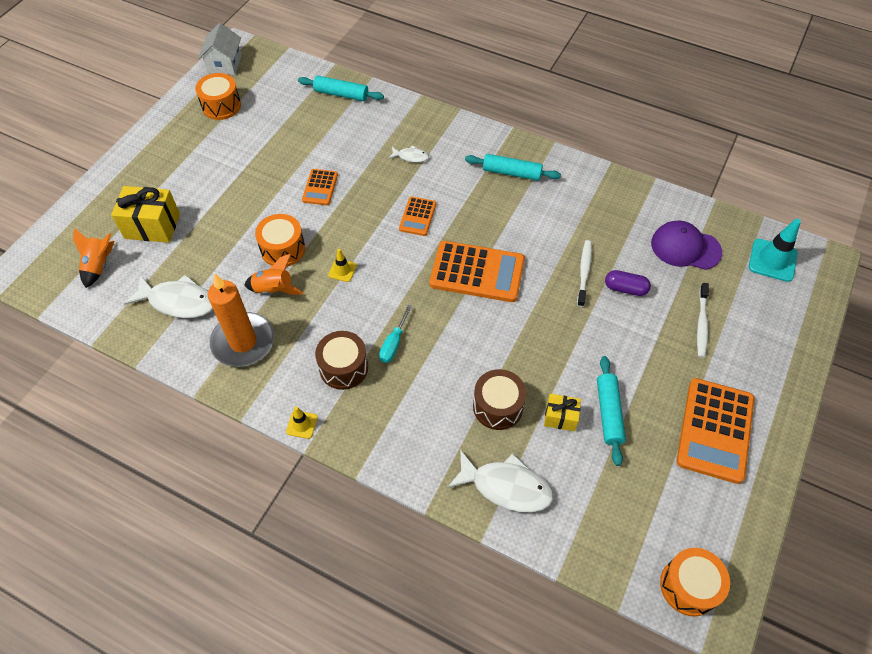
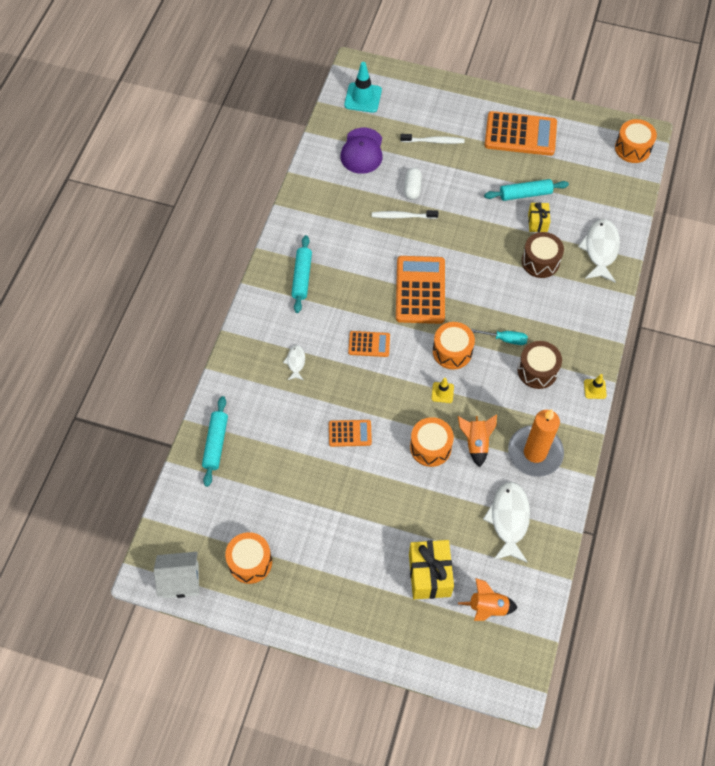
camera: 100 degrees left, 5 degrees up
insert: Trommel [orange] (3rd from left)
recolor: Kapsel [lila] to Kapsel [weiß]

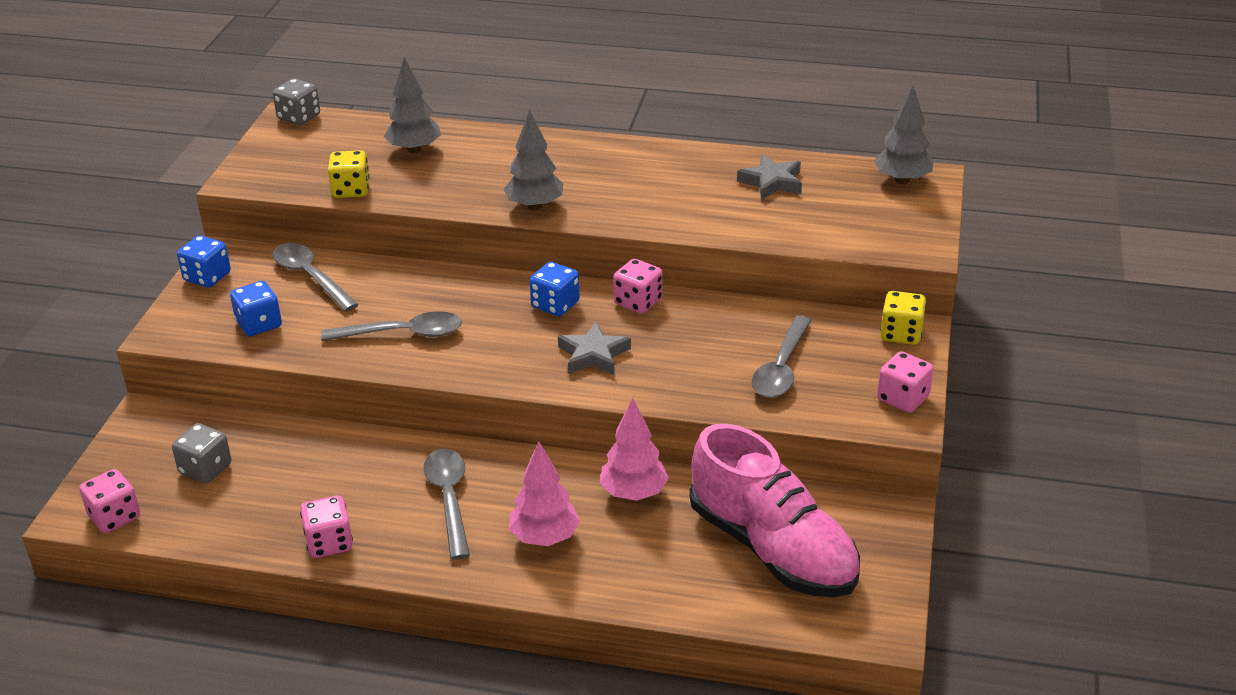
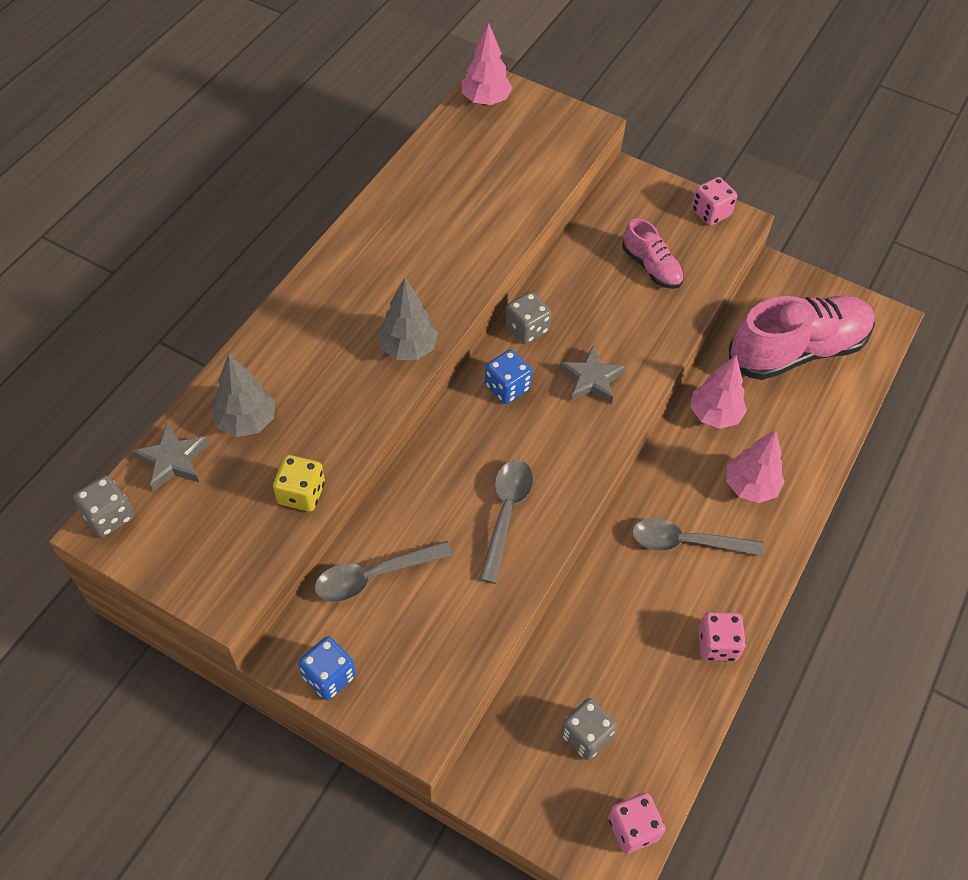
camera: 75 degrees left, 20 degrees up
delete: Spielwürfel [blau] (2nd from left); Spielwürfel [gelb] (2nd from left)
move: Stern [grau] (2nd from left in the first image) to Stern [grau] (1st from left)
replace: Löffel [grau] (4th from left) to Schuh [rosa] (1st from left)
recolor: Baum [grau] (3rd from left) to Baum [rosa] (1st from left); Spielwürfel [rosa] (3rd from left) to Spielwürfel [grau] (2nd from left)

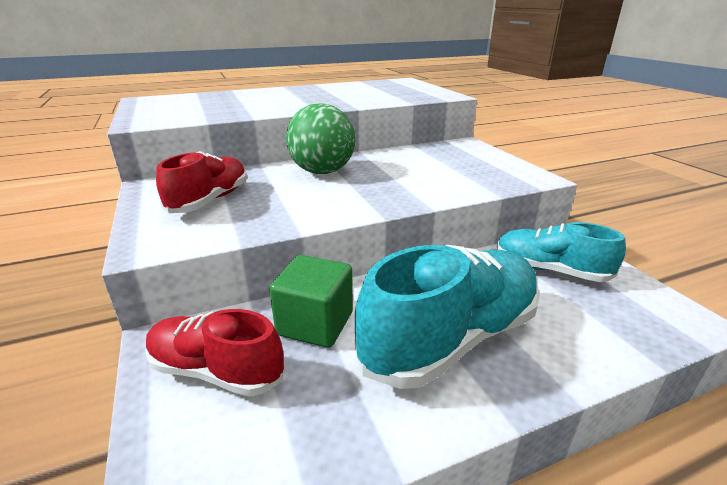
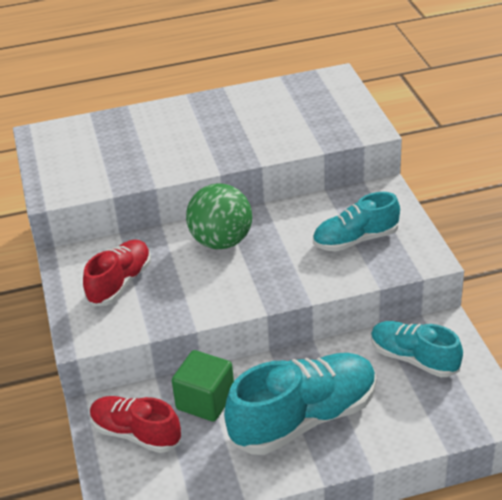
camera: 10 degrees right, 10 degrees up
insert: Schuh [türkis] (2nd from left)

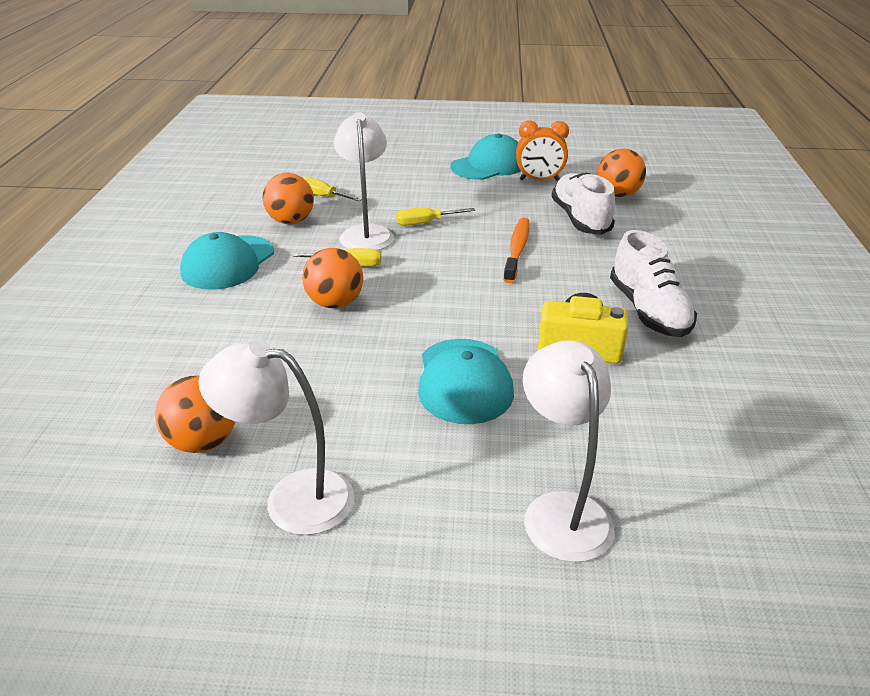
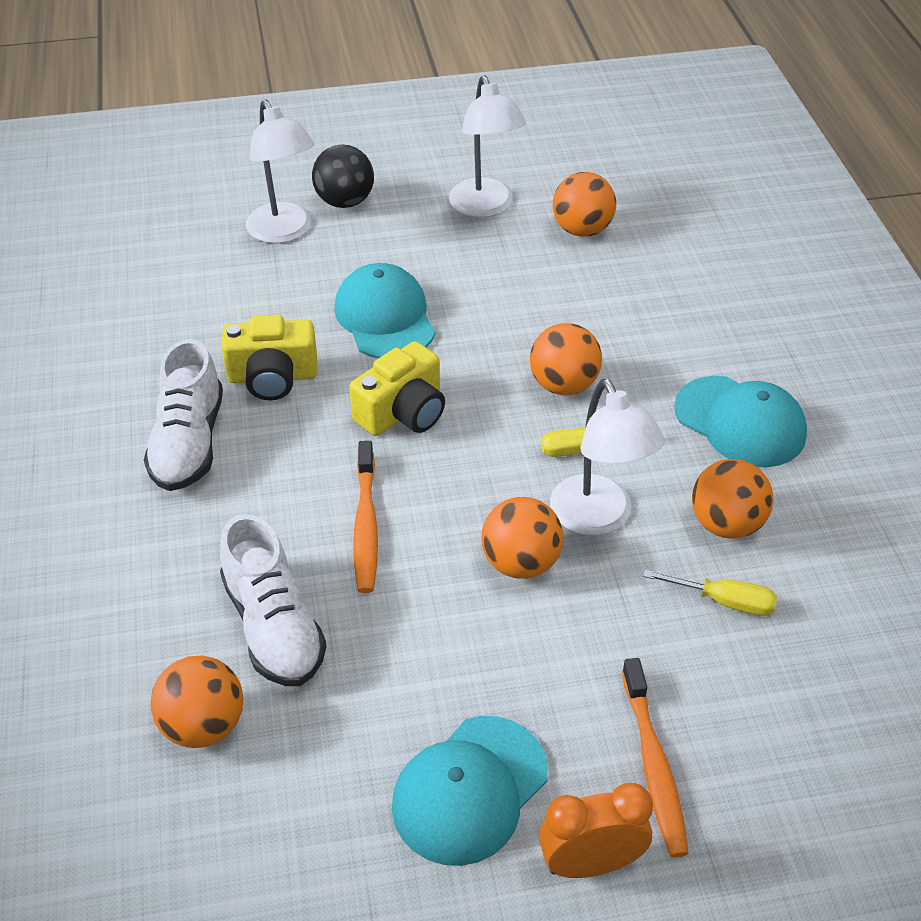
camera: 165 degrees right, 10 degrees up
insert: Ball [schwarz]; Kamera [gelb] (2nd from left); Zahnbürste [orange] (2nd from left)
move: Wecker [orange]
replace: Schraubenzieher [gelb] (3rd from left) to Ball [orange] (2nd from left)
rotate: Schuh [weiß] (2nd from left in the first image) 150 degrees counterclockwise; Kappe [türkis] (1st from left in the first image) 120 degrees clockwise; Lampe [weiß] (1st from left in the first image) 75 degrees clockwise

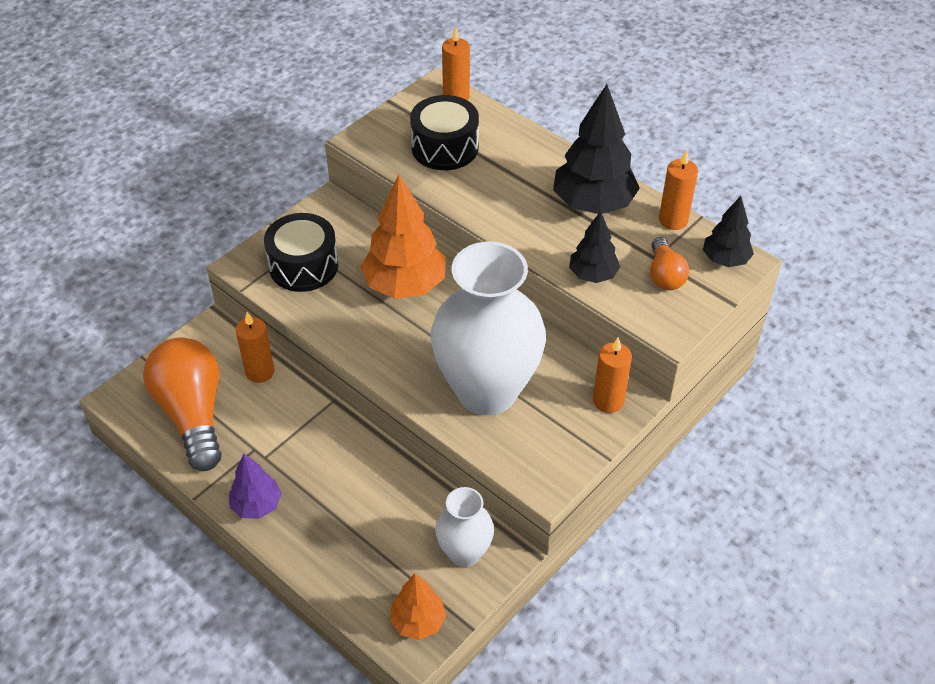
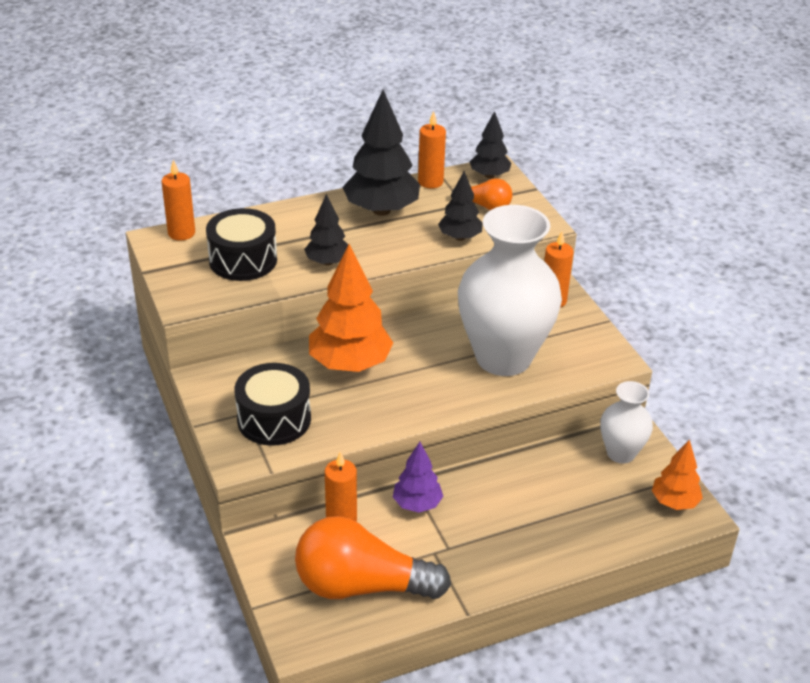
camera: 65 degrees left, 10 degrees down
insert: Baum [schwarz] (1st from left)
move: Baum [lila]

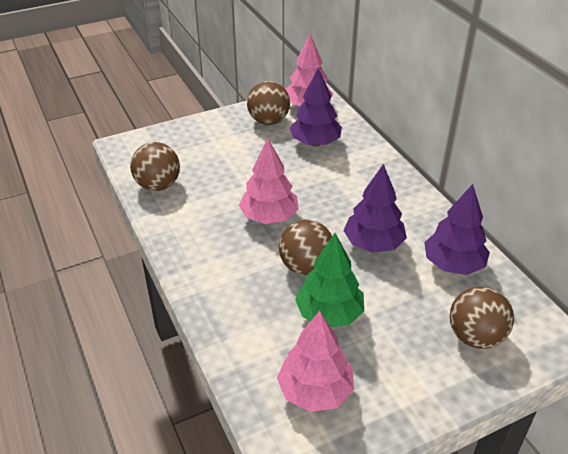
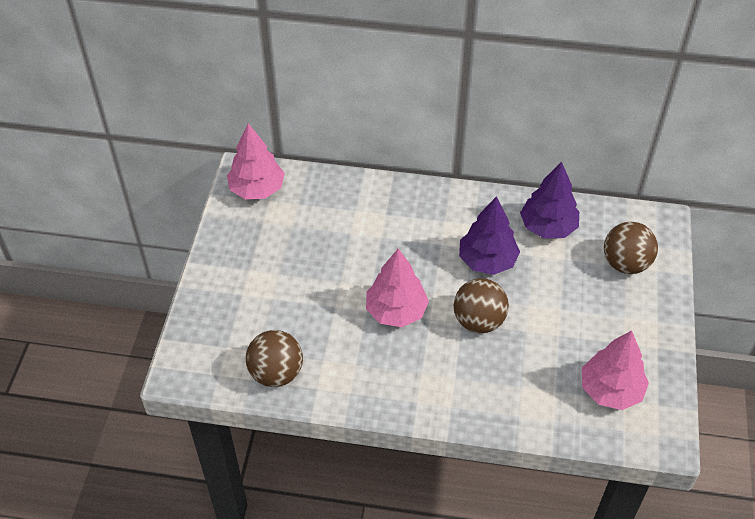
camera: 55 degrees left, 10 degrees up
delete: Baum [lila] (1st from left); Ball [braun] (2nd from left); Baum [grün]

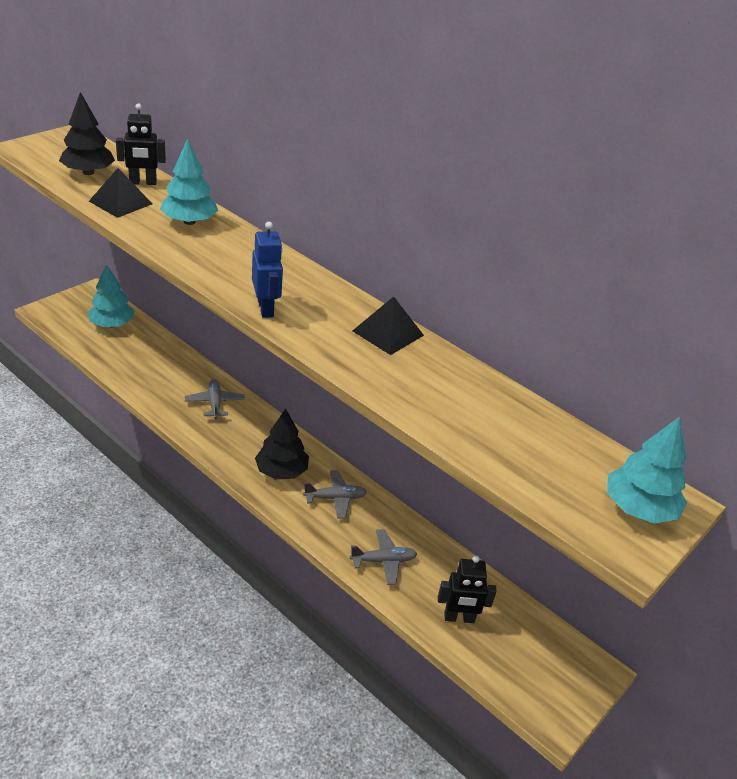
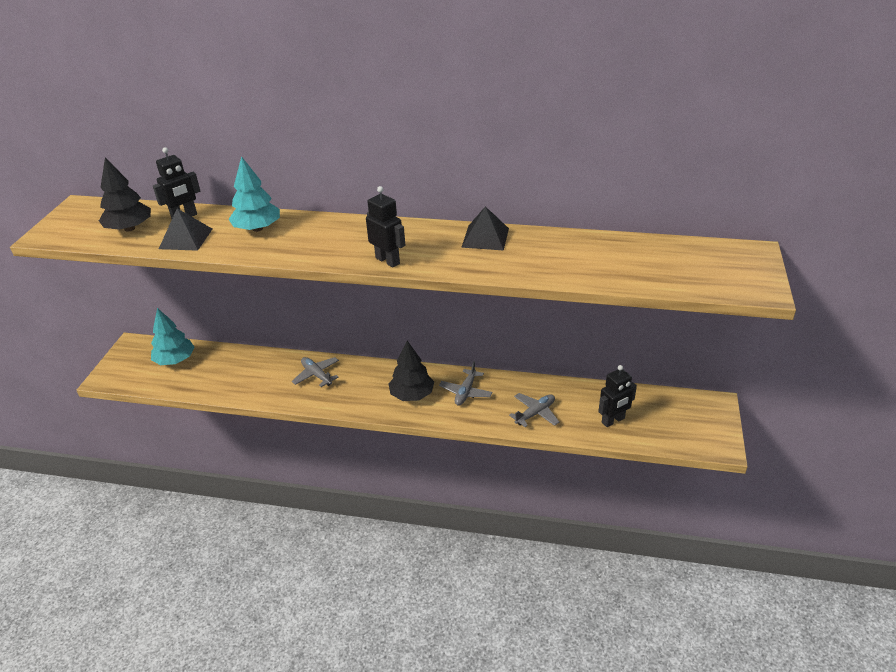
camera: 25 degrees left, 0 degrees up
delete: Baum [türkis] (3rd from left)
recolor: Roboter [blau] to Roboter [schwarz] (2nd from left)
rotate: Flugzeug [grau] (2nd from left) 150 degrees clockwise

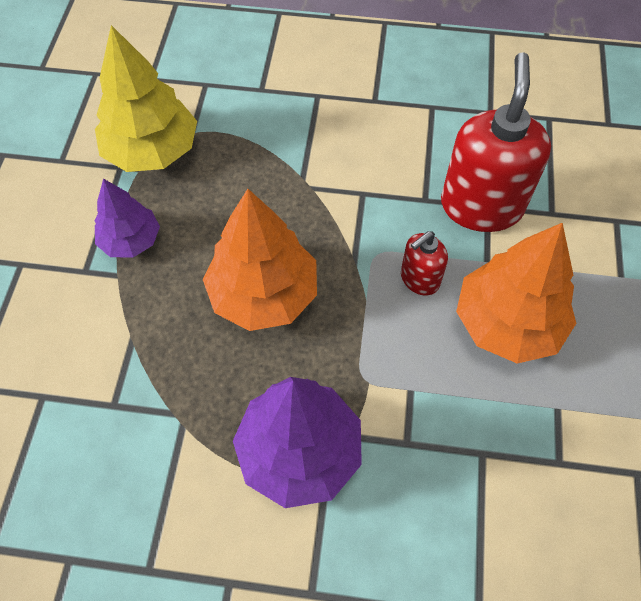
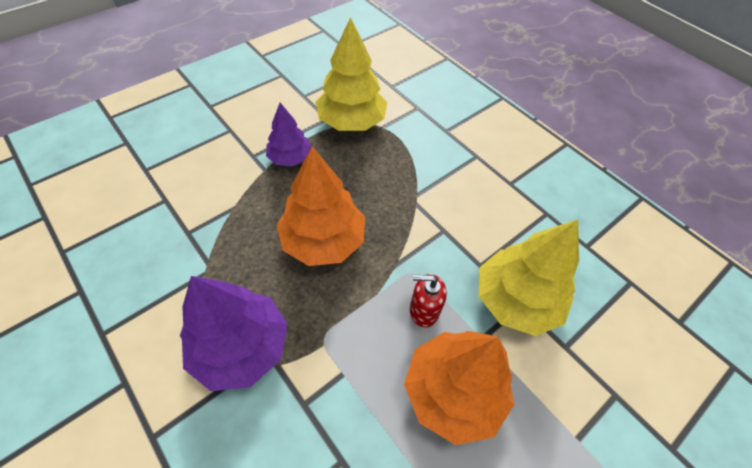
camera: 40 degrees right, 5 degrees down
replace: Seifenspender [rot] (2nd from left) to Baum [gelb] (2nd from left)

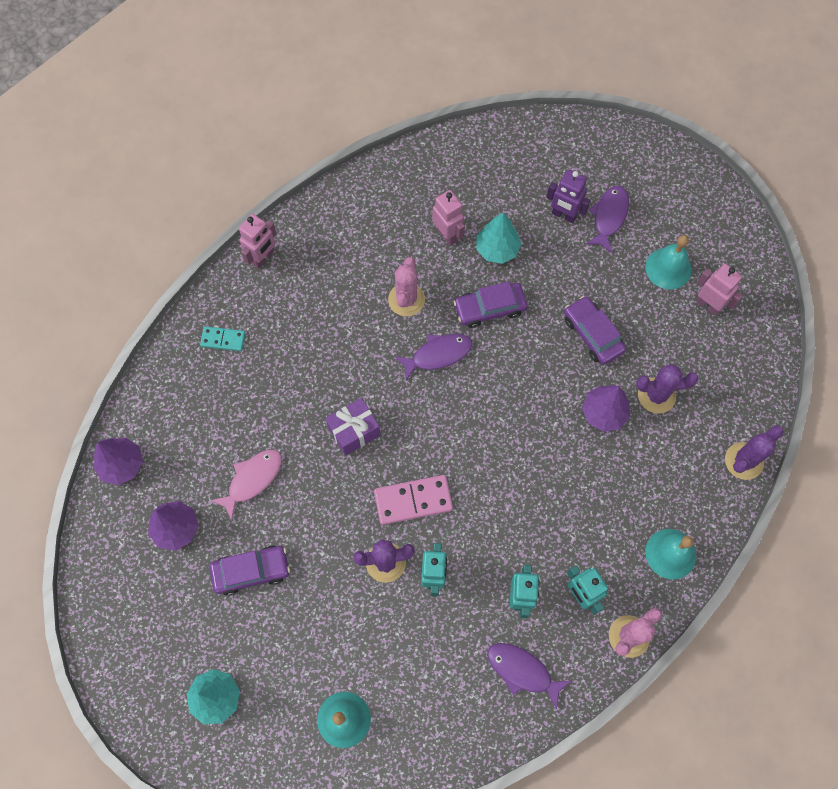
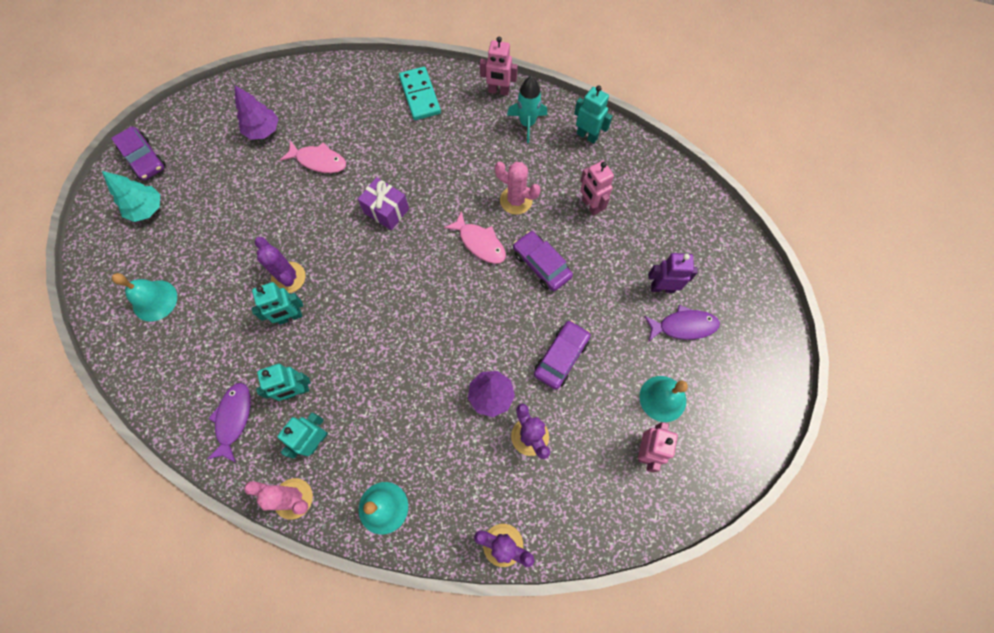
camera: 65 degrees right, 0 degrees up
delete: Baum [türkis] (2nd from left); Baum [lila] (1st from left); Dominostein [rosa]
insert: Rakete [türkis]; Roboter [türkis] (4th from left)
move: Auto [lila] (1st from left)
recolor: Fisch [lila] (1st from left) to Fisch [rosa] (2nd from left)
rotate: Roboter [lila] 90 degrees clockwise; Roboter [rosa] (2nd from left) 120 degrees clockwise; Kaktus [rosa] (1st from left in the first image) 45 degrees clockwise
resize: Dominostein [türkis] x1.65

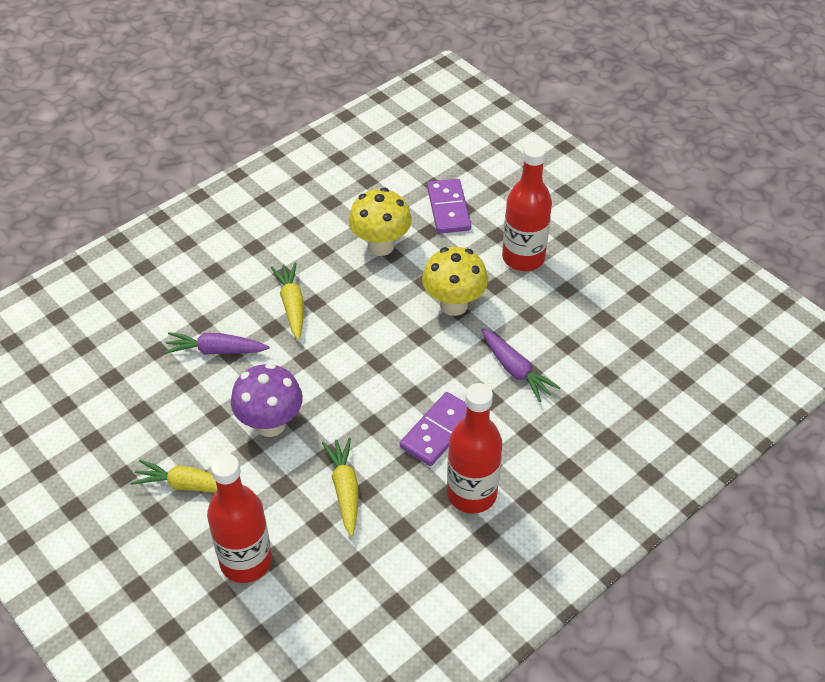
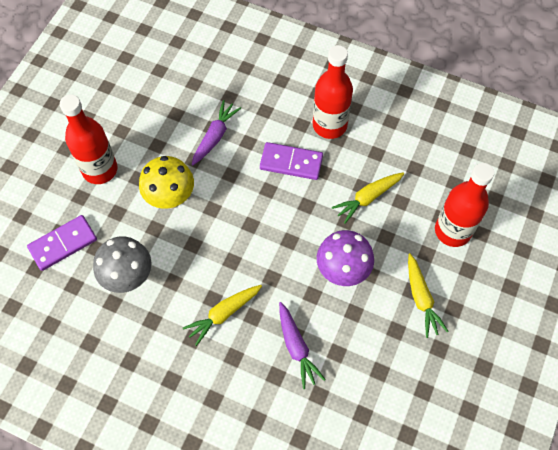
camera: 115 degrees left, 15 degrees up
recolor: Pilz [gelb] (1st from left) to Pilz [grau]

